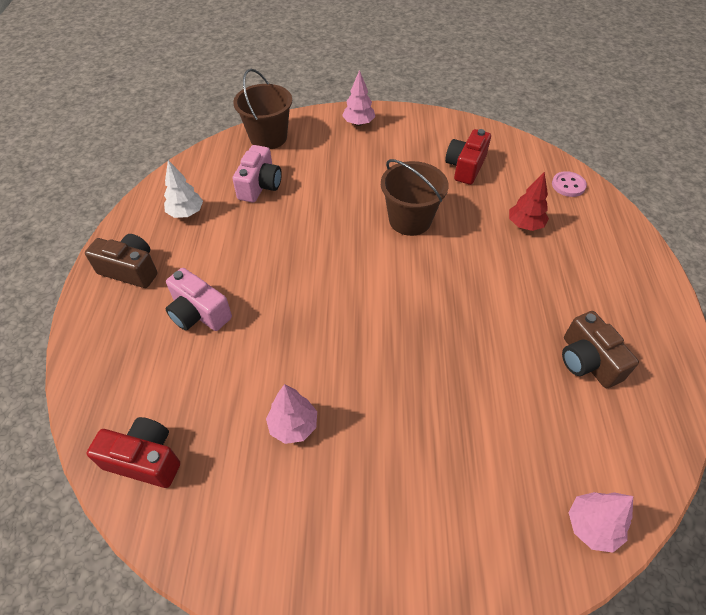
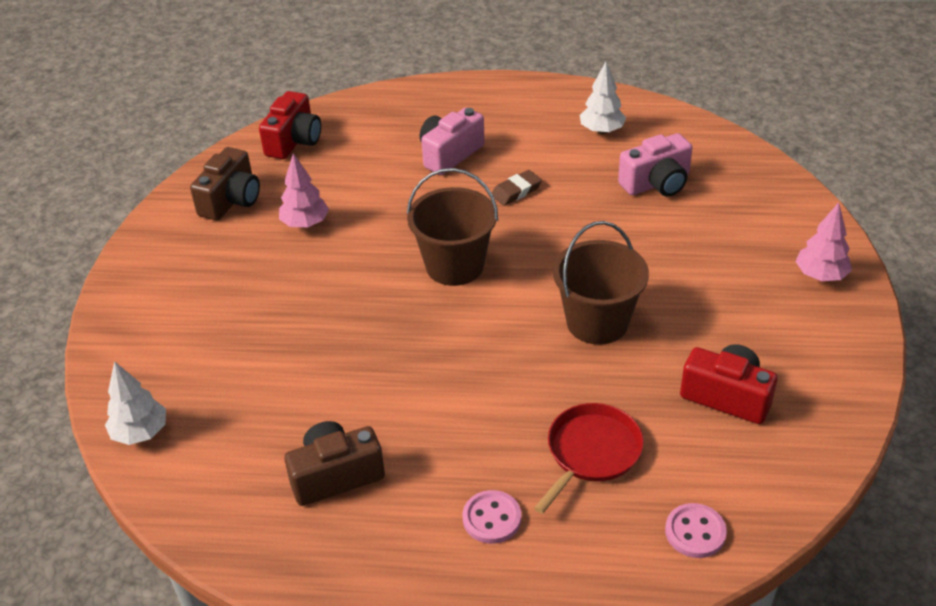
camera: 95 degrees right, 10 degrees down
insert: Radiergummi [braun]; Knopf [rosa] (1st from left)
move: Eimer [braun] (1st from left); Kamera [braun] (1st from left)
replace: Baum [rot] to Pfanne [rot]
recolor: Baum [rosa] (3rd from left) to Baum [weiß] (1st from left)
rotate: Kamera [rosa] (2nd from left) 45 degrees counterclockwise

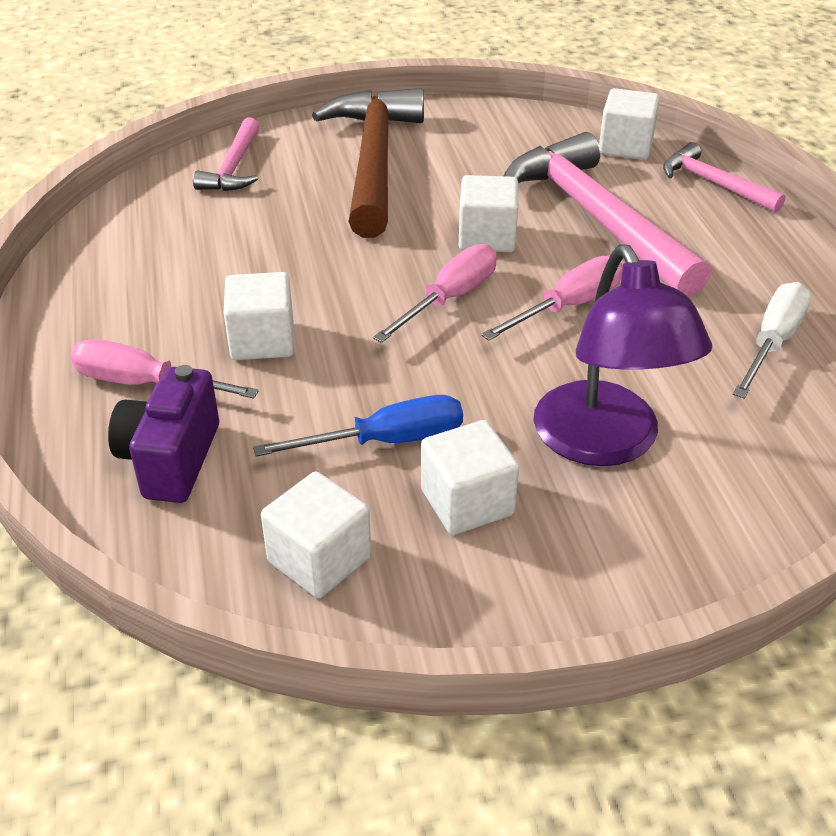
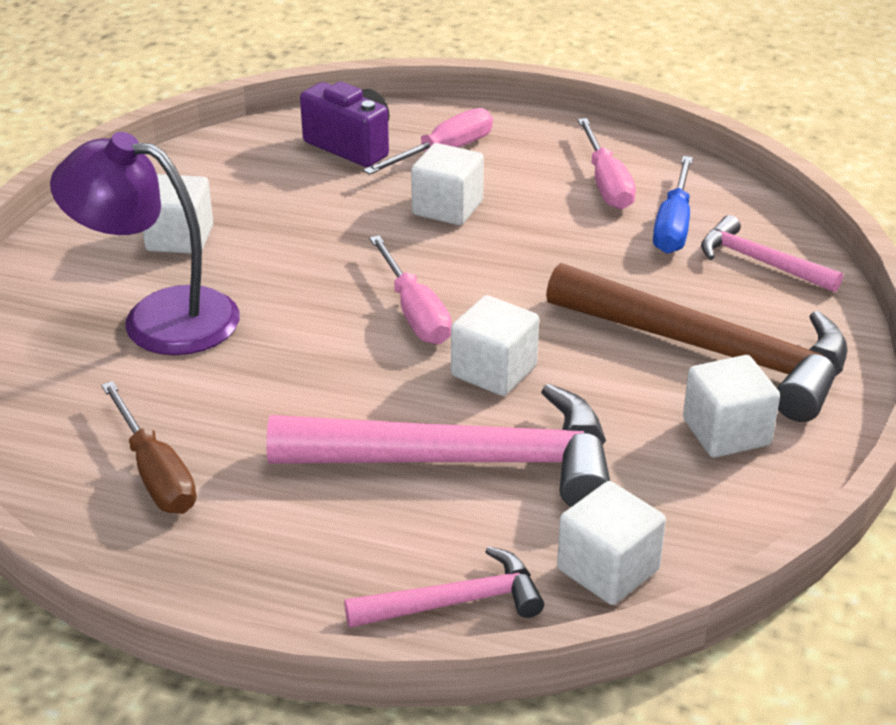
camera: 120 degrees right, 5 degrees down
move: Schraubenzieher [rosa] (3rd from left); Schraubenzieher [blau]; Kubus [weiß] (2nd from left in the first image) to Kubus [weiß] (5th from left)
recolor: Schraubenzieher [weiß] to Schraubenzieher [braun]

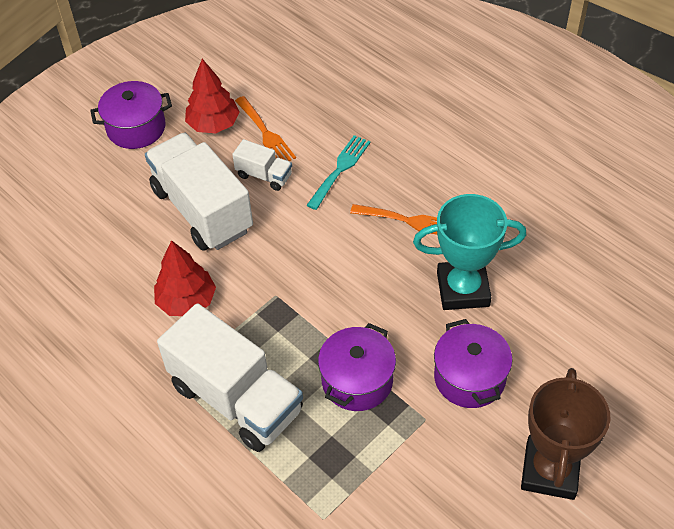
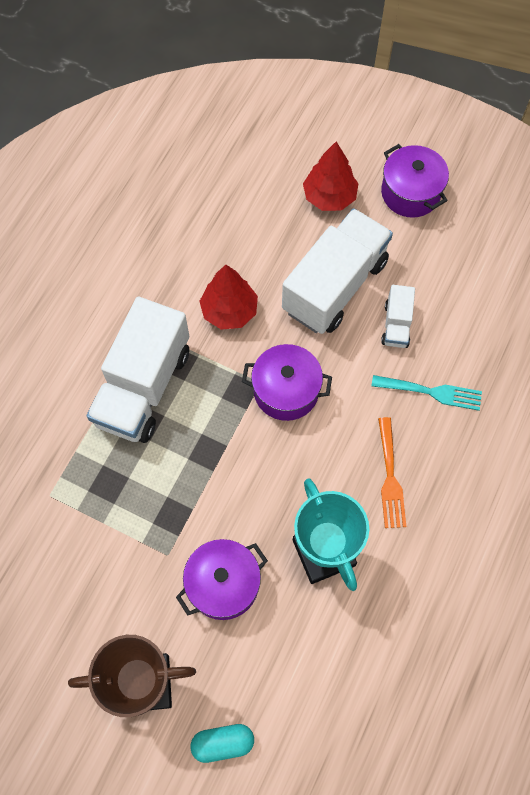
camera: 70 degrees right, 15 degrees up
delete: Gabel [orange] (1st from left)
insert: Kapsel [türkis]
move: Baum [rot] (2nd from left); Kochtopf [lila] (2nd from left)

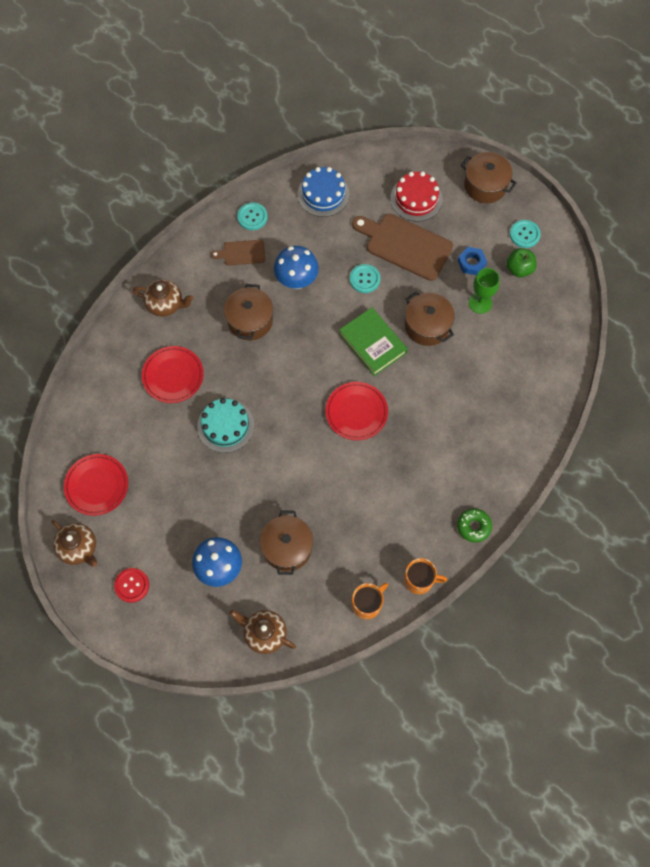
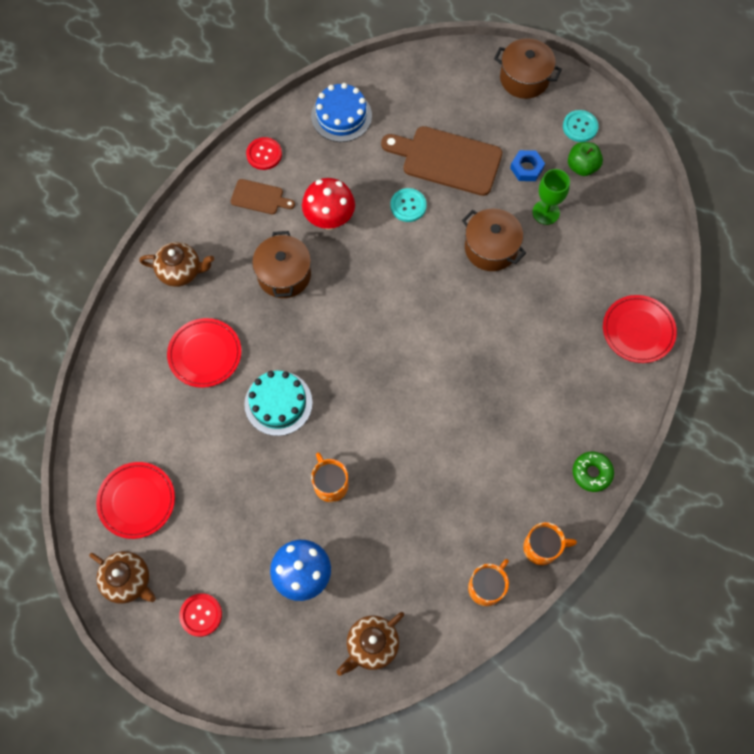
camera: 10 degrees left, 0 degrees up
delete: Kuchen [rot]; Buch [grün]; Kochtopf [braun] (2nd from left)
insert: Tasse [orange] (1st from left)
move: Teller [rot] (3rd from left)
recolor: Knopf [türkis] (1st from left) to Knopf [rot] (2nd from left); Pilz [blau] (2nd from left) to Pilz [rot]
rotate: Schneidebrett [braun] (1st from left) 150 degrees counterclockwise; Teekanne [braun] (3rd from left) 60 degrees counterclockwise

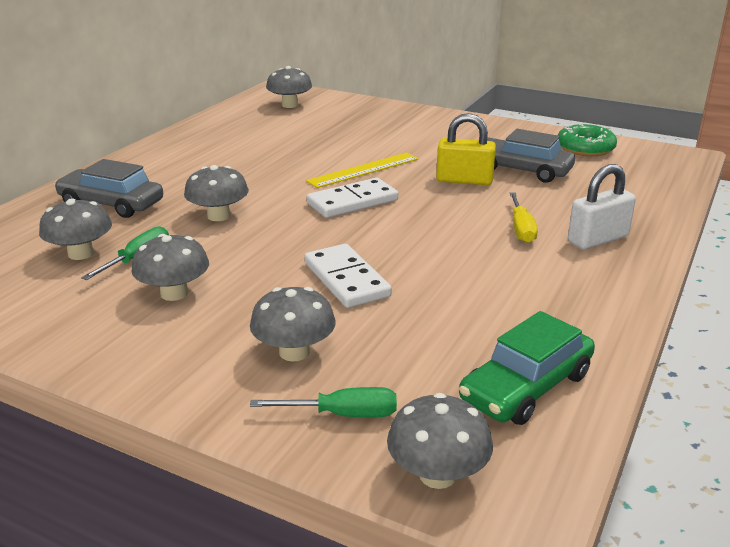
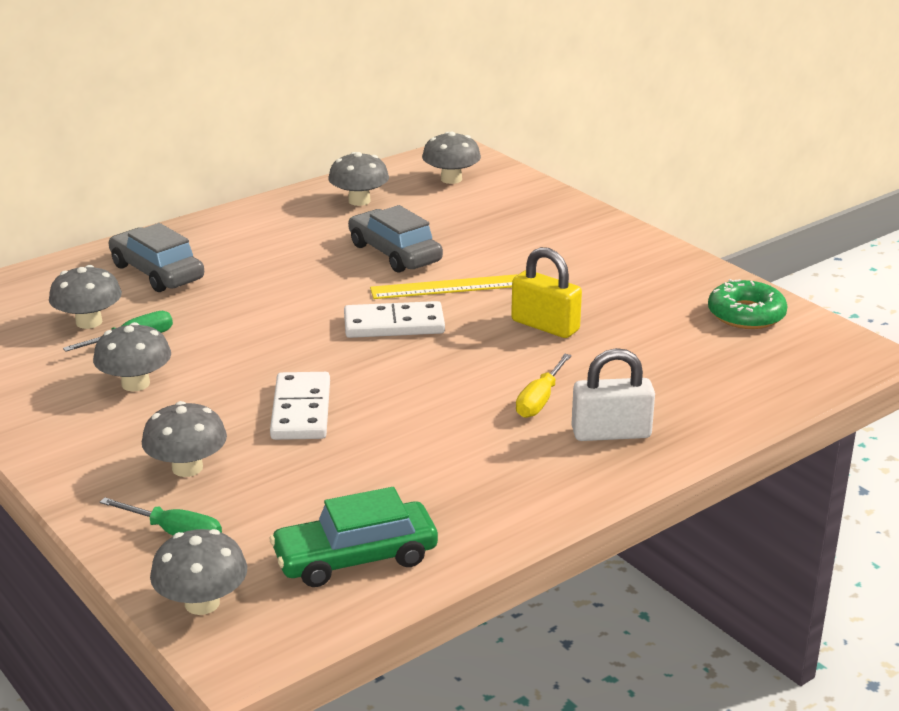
camera: 25 degrees right, 0 degrees up
move: Auto [grau] (2nd from left); Pilz [grau] (3rd from left in the first image) to Pilz [grau] (5th from left)

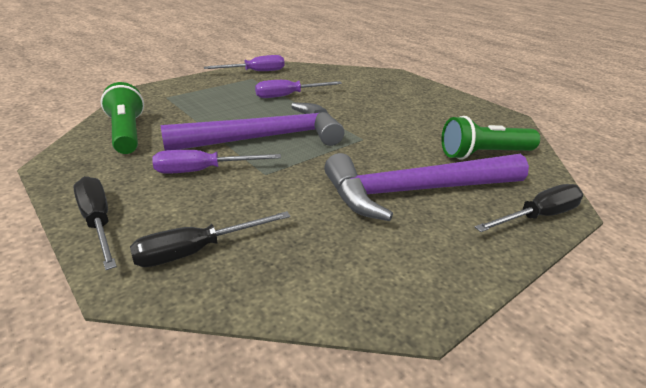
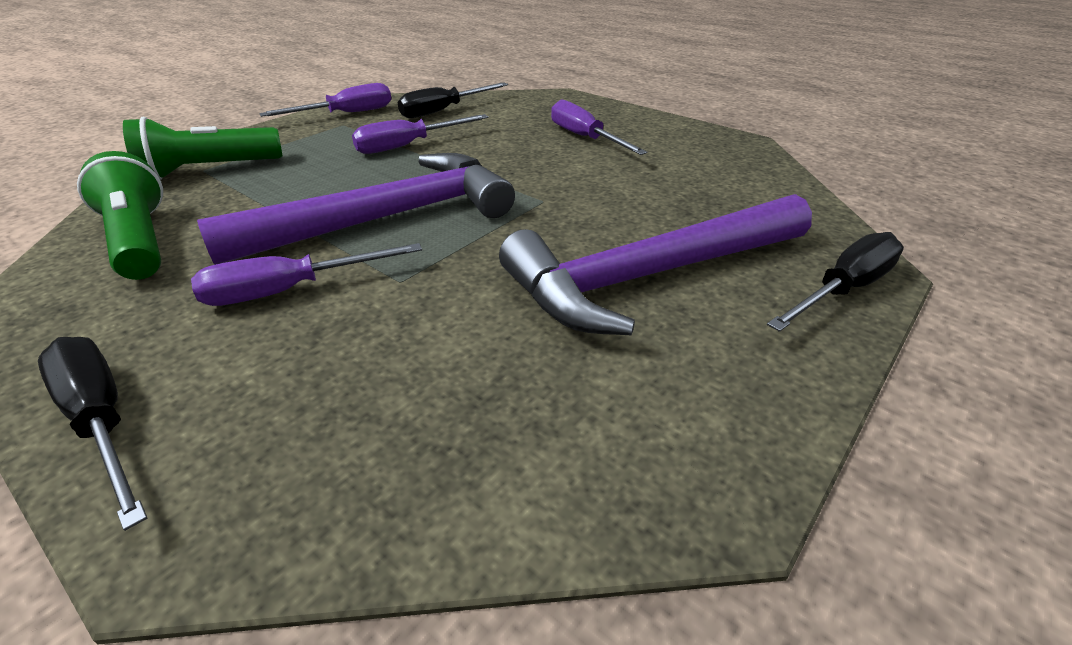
camera: 10 degrees left, 5 degrees up
insert: Schraubenzieher [lila] (4th from left)
move: Taschenlampe [grün] (2nd from left); Schraubenzieher [schwarz] (2nd from left)

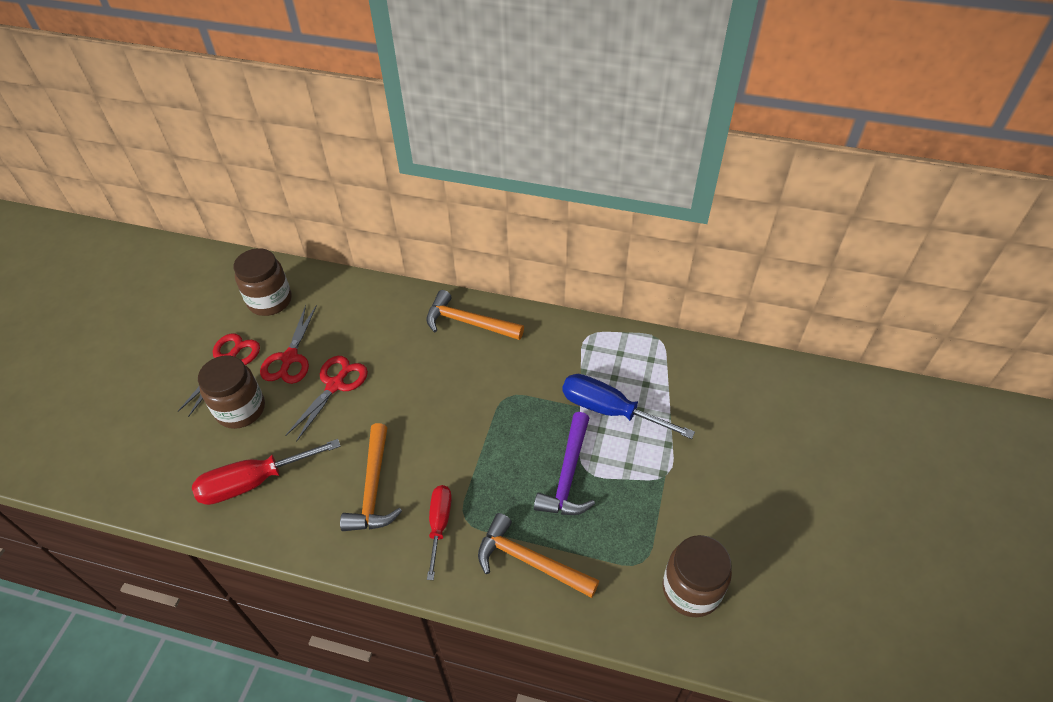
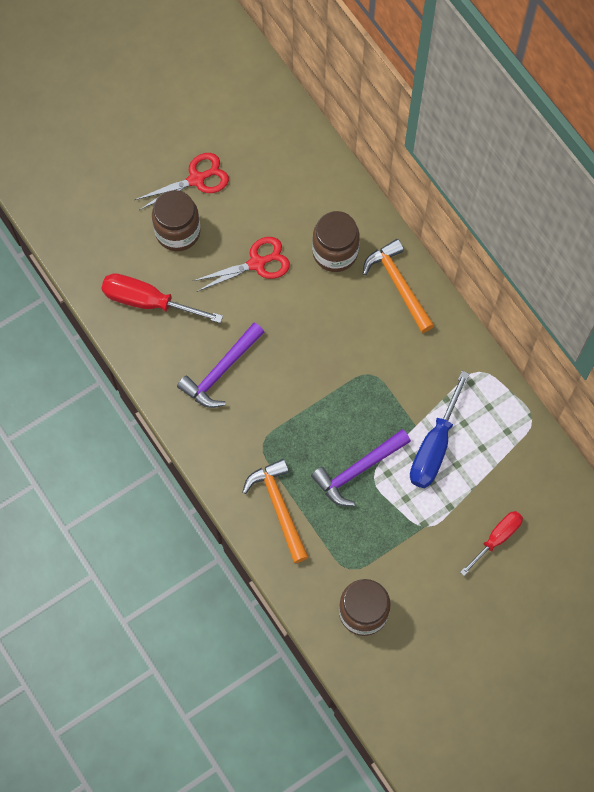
camera: 40 degrees right, 20 degrees up
delete: Schere [rot] (2nd from left)
move: Einmachglas [braun] (2nd from left); Schraubenzieher [rot] (2nd from left)
recolor: Hammer [orange] (1st from left) to Hammer [lila] (1st from left)
rotate: Schraubenzieher [blau] 135 degrees counterclockwise

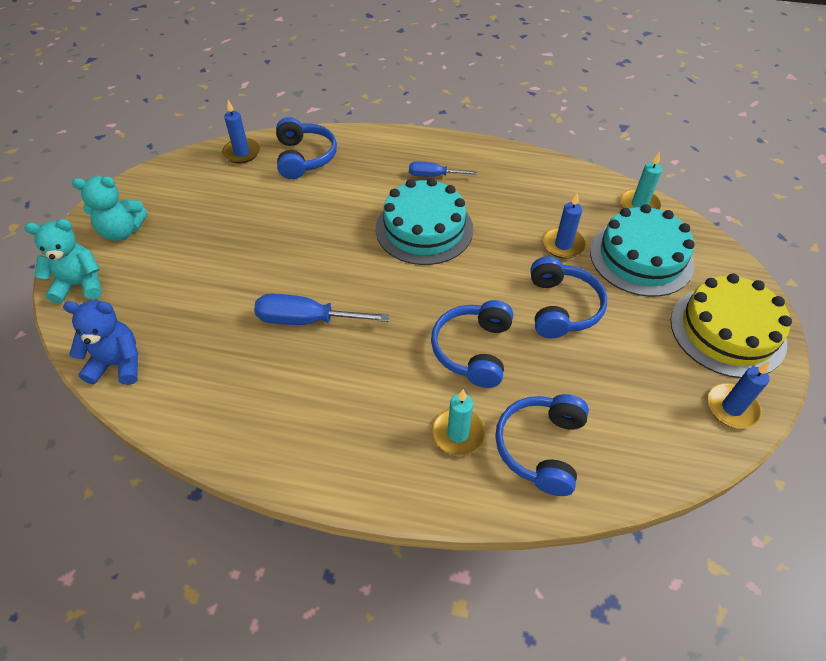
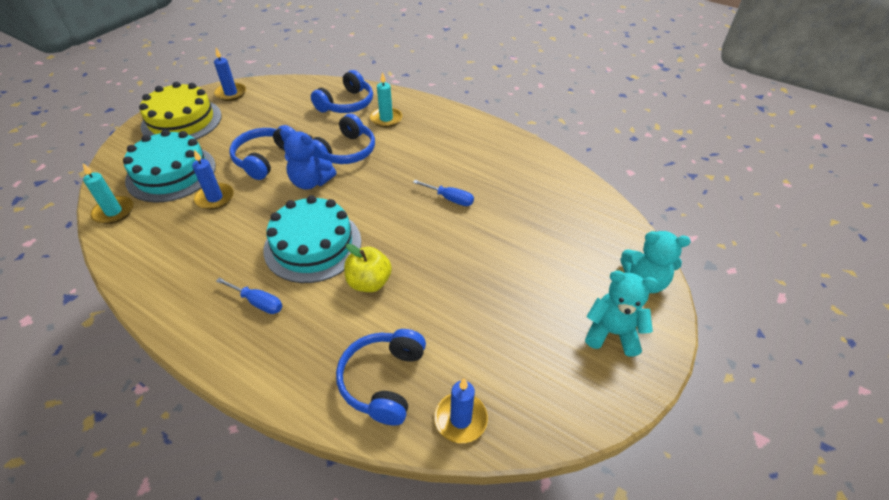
camera: 160 degrees left, 5 degrees down
insert: Apfel [gelb]
move: Teddybär [blau]
resize: Schraubenzieher [blau] (1st from left in the first image) x0.62

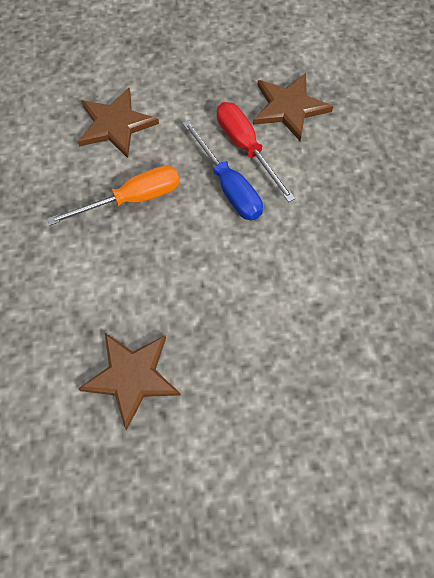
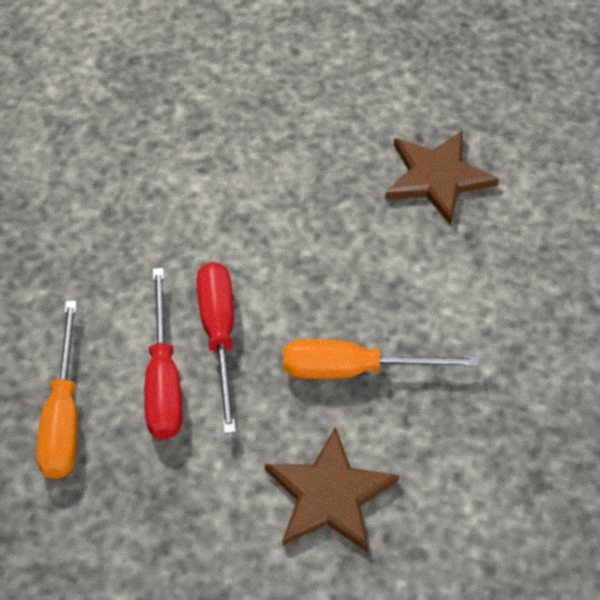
camera: 155 degrees left, 10 degrees down
replace: Stern [braun] (3rd from left) to Schraubenzieher [orange] (1st from left)
recolor: Schraubenzieher [blau] to Schraubenzieher [rot] (2nd from left)

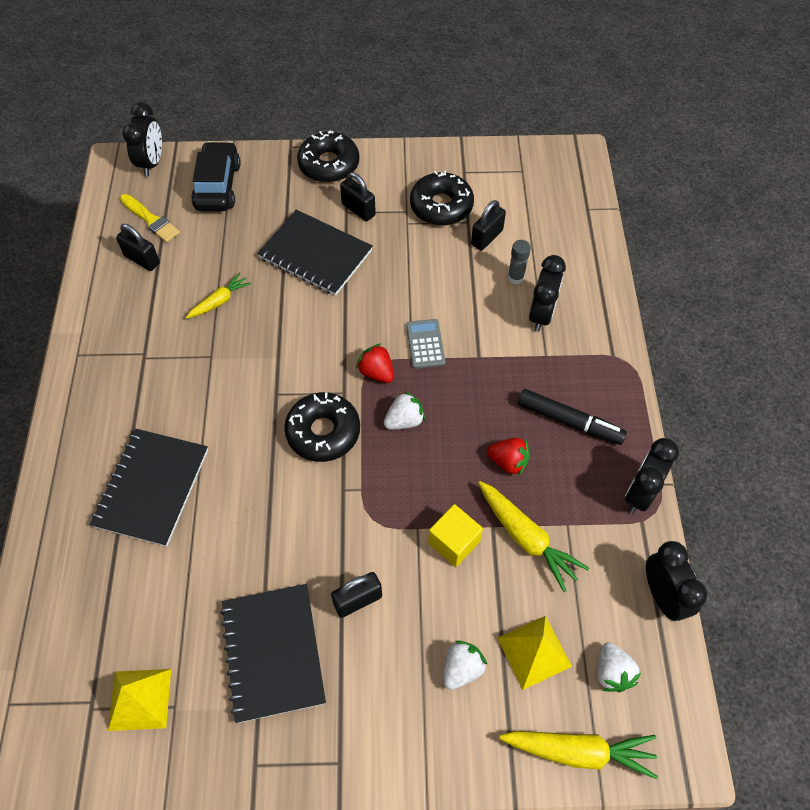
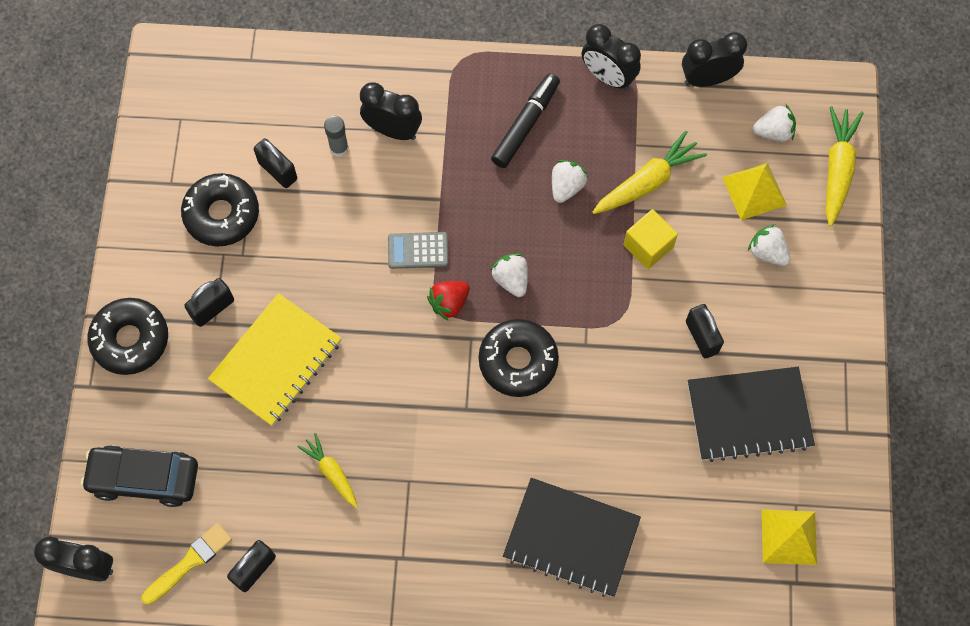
camera: 85 degrees left, 10 degrees up
recolor: Notizbuch [schwarz] (3rd from left) to Notizbuch [gelb]; Erdbeere [rot] (2nd from left) to Erdbeere [weiß] (2nd from left)

